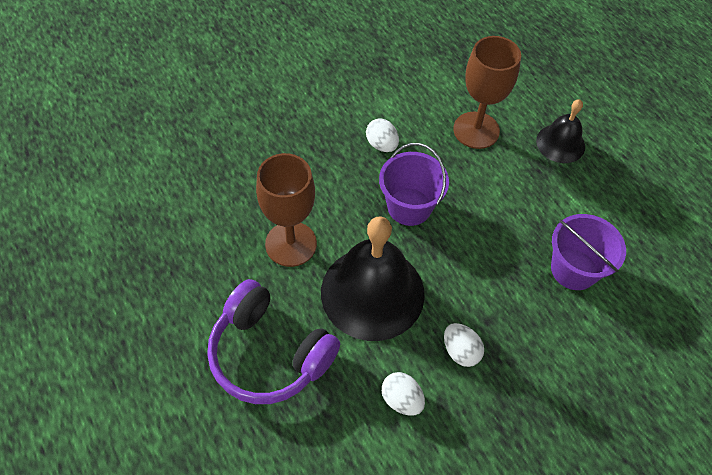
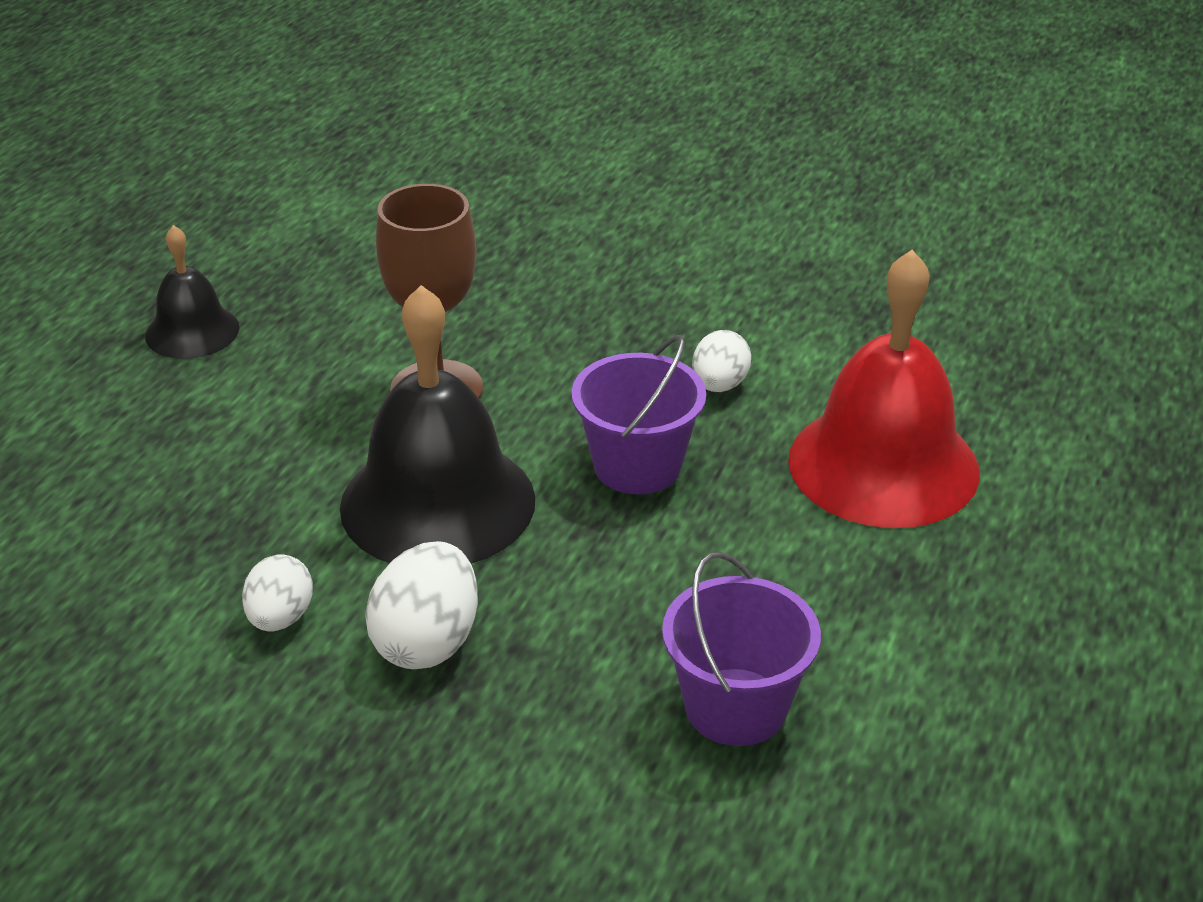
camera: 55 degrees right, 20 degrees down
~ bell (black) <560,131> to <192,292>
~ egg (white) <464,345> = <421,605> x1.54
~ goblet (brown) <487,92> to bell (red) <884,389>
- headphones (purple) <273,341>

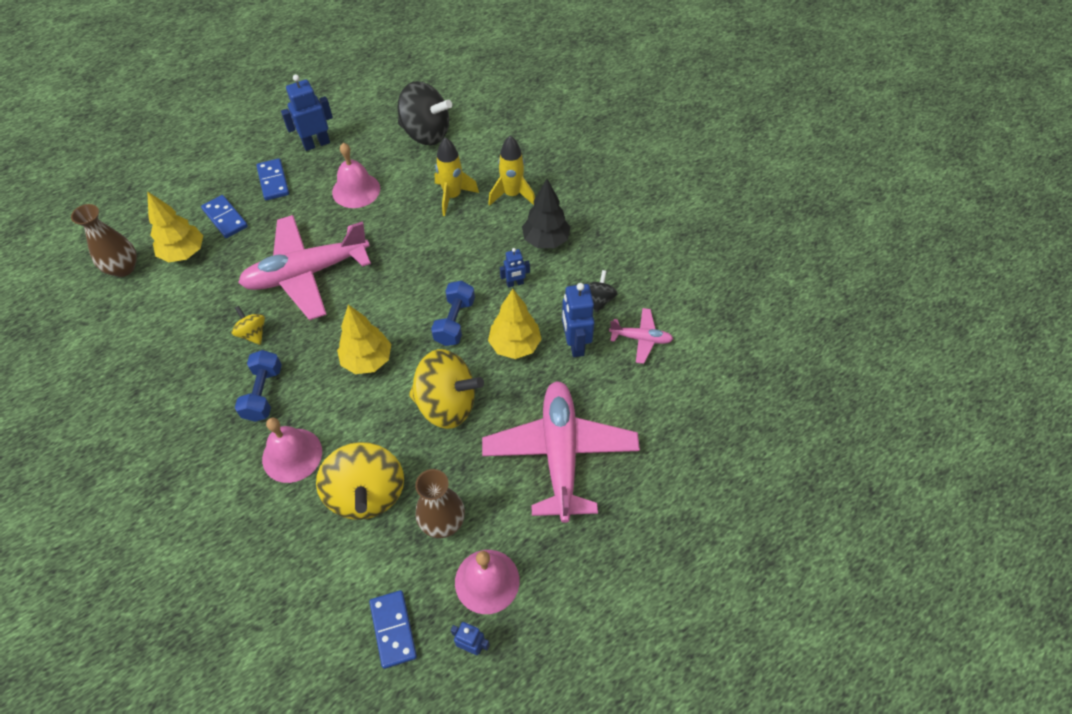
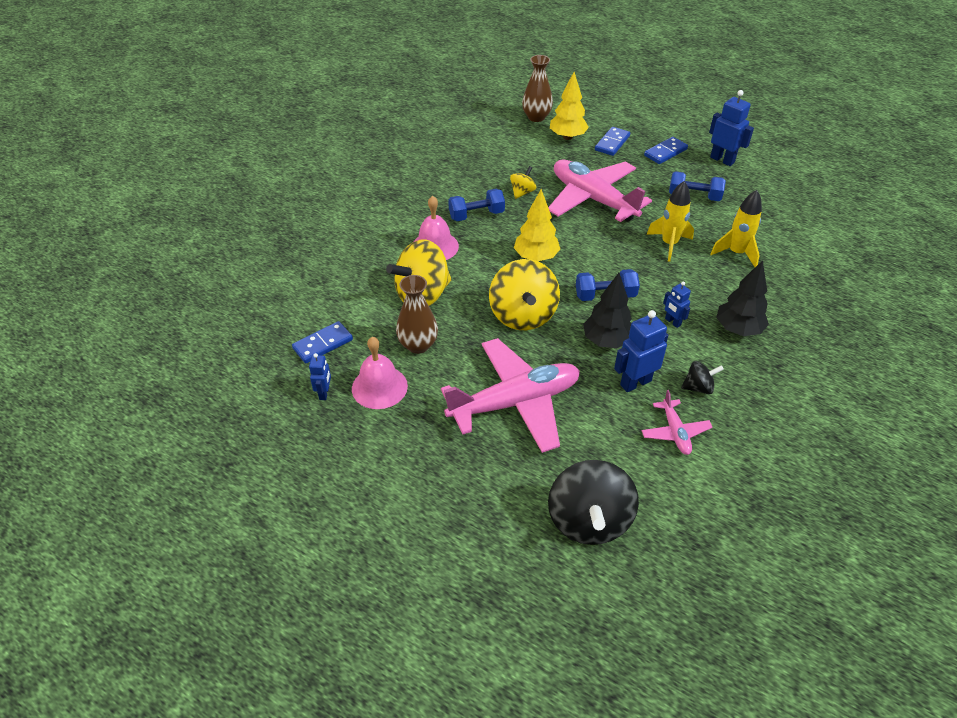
camera: 70 degrees right, 10 degrees down
~ spinning top (black) <425,113> to <593,502>
~ tree (yellow) <515,324> to tree (black) <607,310>
~ rocket (yellow) <511,171> to <670,221>
~ bell (pink) <356,175> to dumbbell (blue) <697,186>

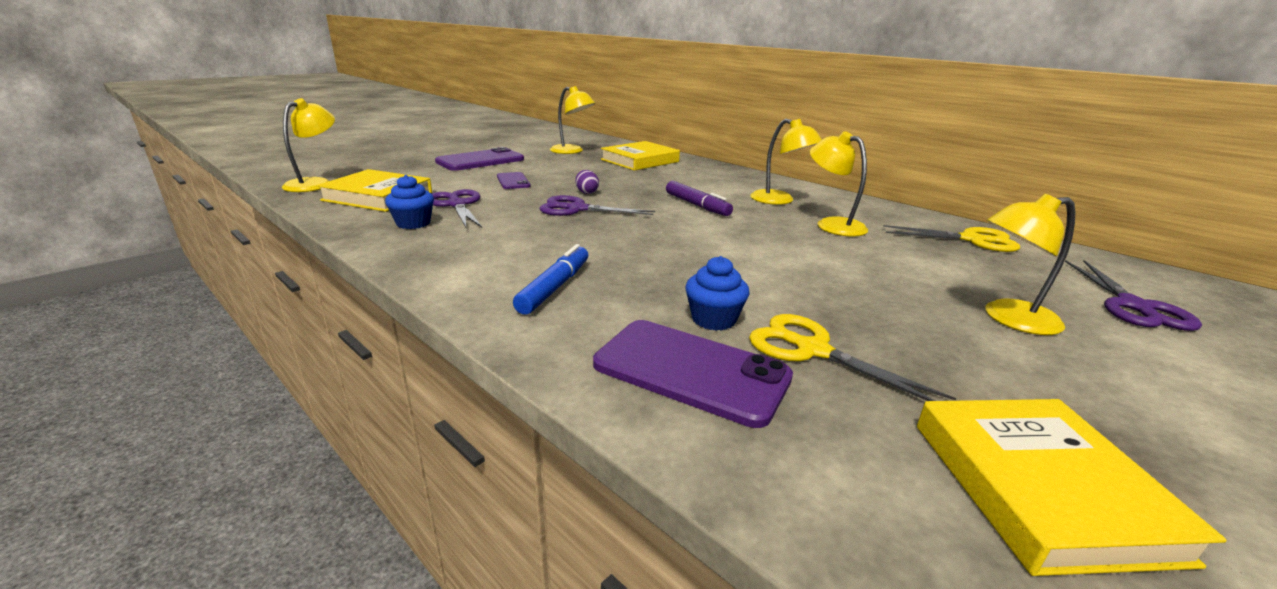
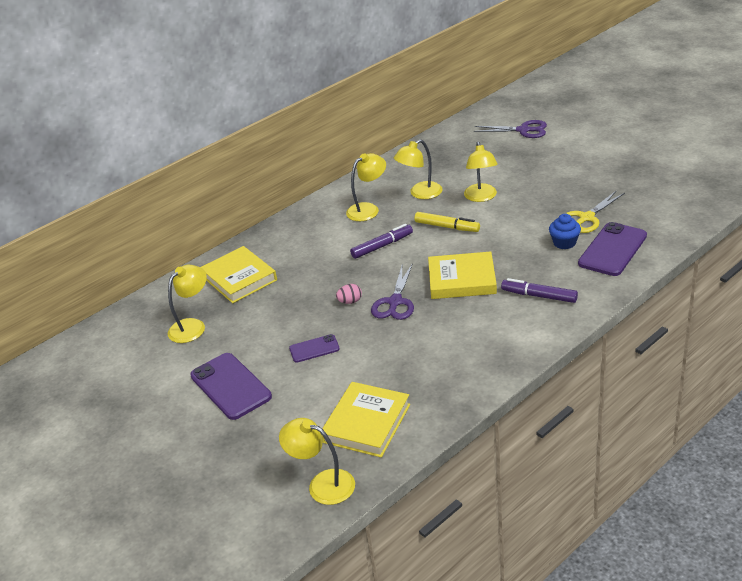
camera: 80 degrees left, 10 degrees up
~ egg (purple) <587,182> to egg (pink) <349,294>
+ marker (yellow) <447,222>
~ book (yellow) <1072,487> to <462,275>
~ lamp (yellow) <1030,264> to <481,172>
~ marker (blue) <550,279> to marker (purple) <539,290>
- cupcake (blue) <409,202>
- scissors (purple) <456,208>
- scissors (yellow) <951,238>

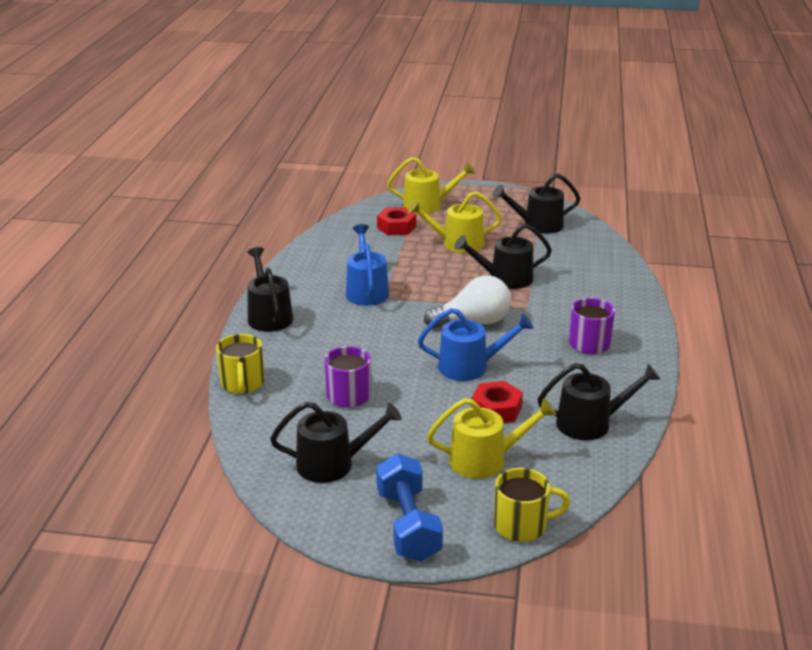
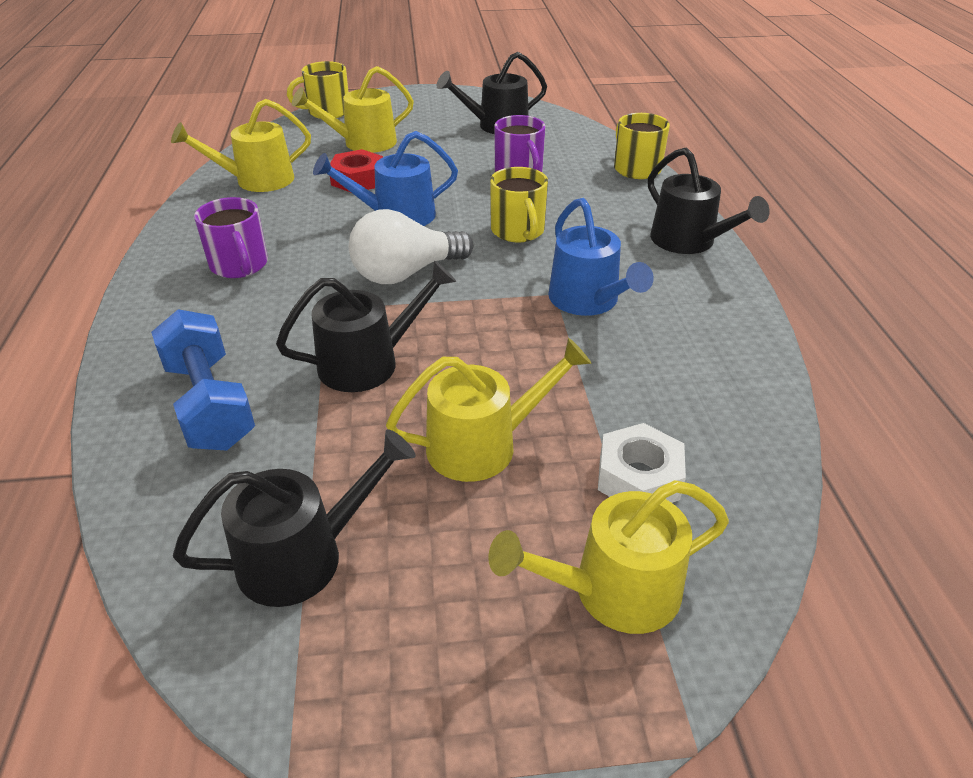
camera: 165 degrees right, 10 degrees up
~ dumbbell (blue) <409,508> to <203,380>
~ watering can (black) <599,401> to watering can (yellow) <241,145>
+ mug (yellow) <519,204>
~ nut (red) <396,221> to nut (white) <642,463>

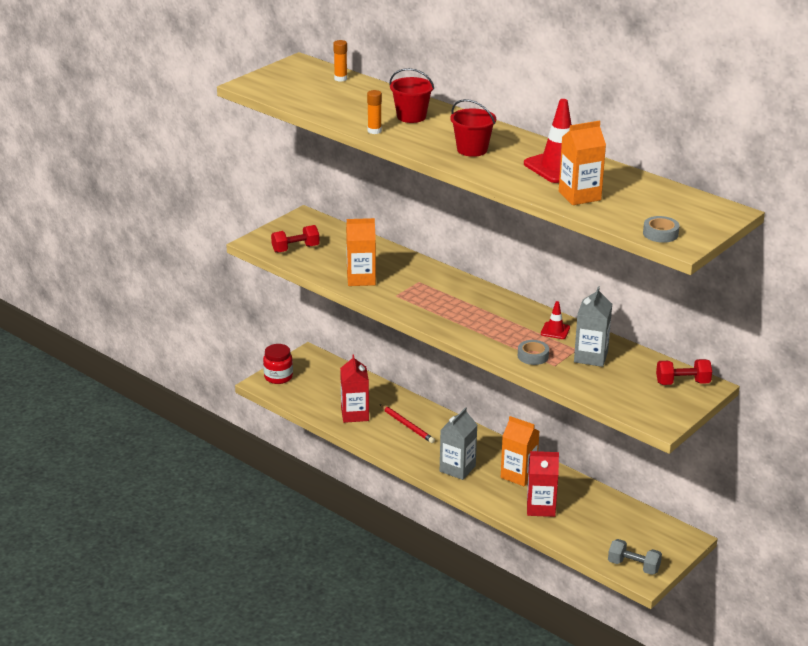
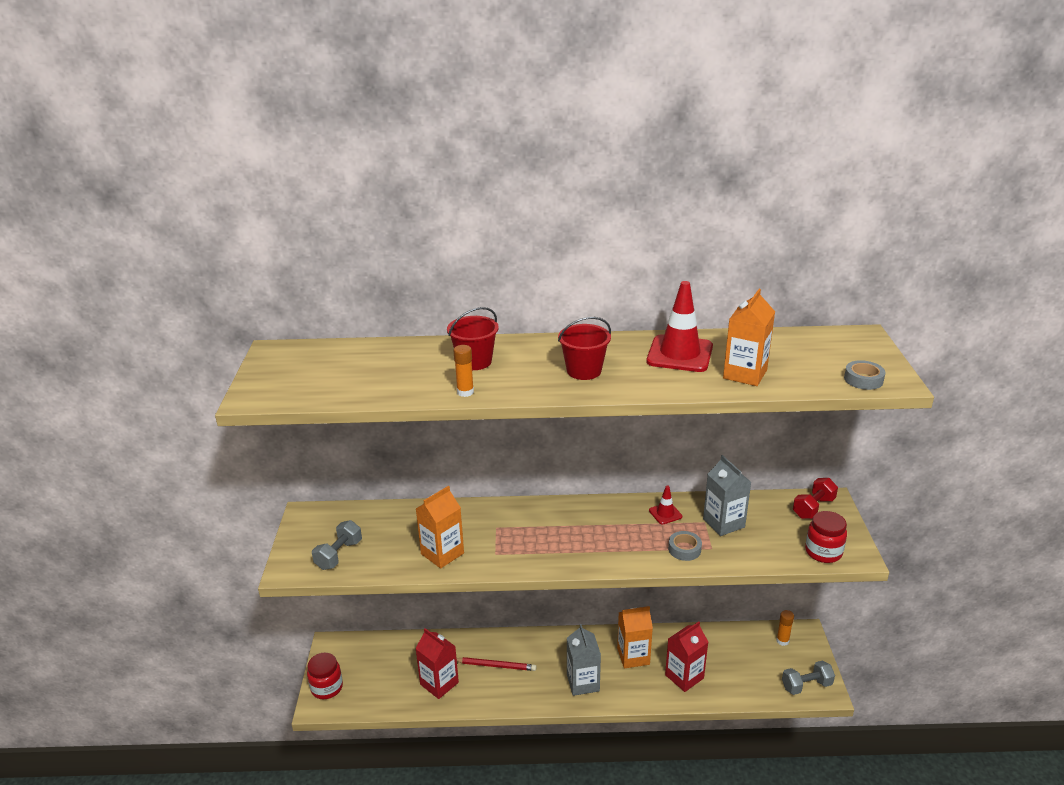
camera: 40 degrees left, 0 degrees up
~ dumbbell (red) <295,239> to dumbbell (grey) <337,545>
~ glue stick (orange) <340,61> to <785,628>
+ jar (red) <826,537>

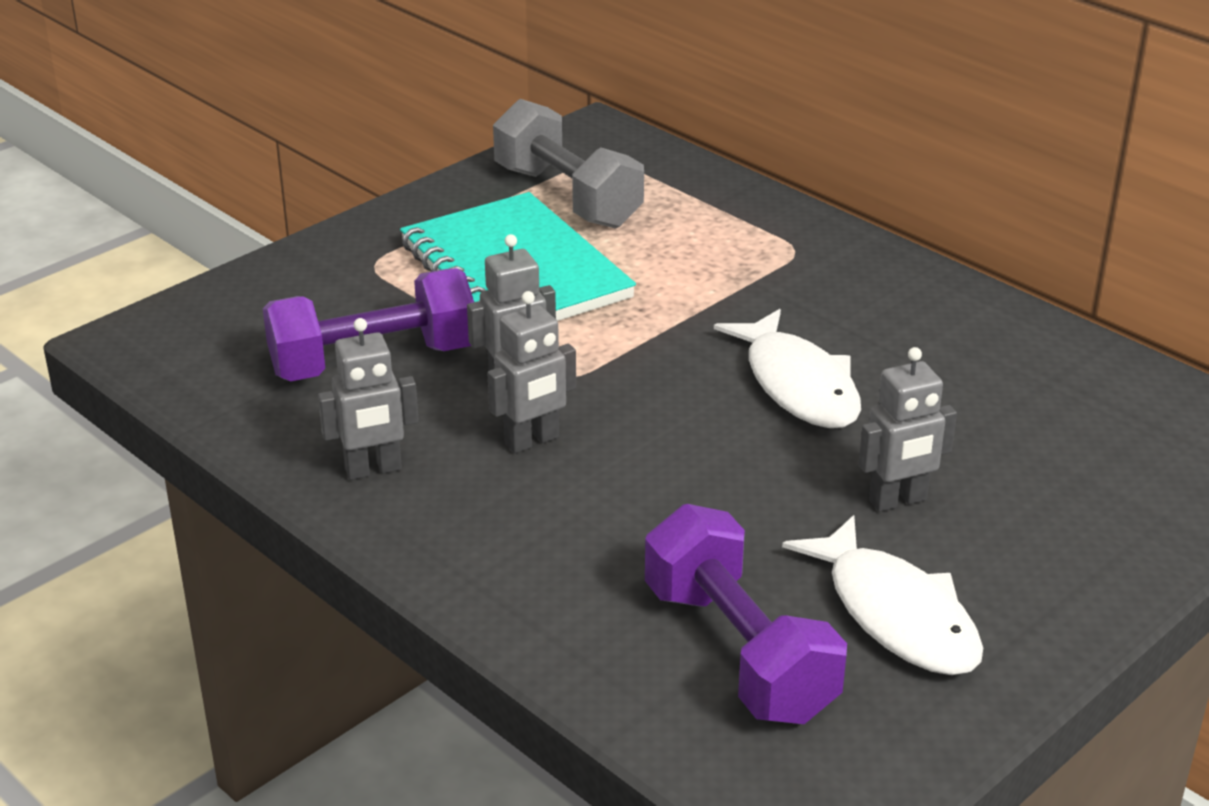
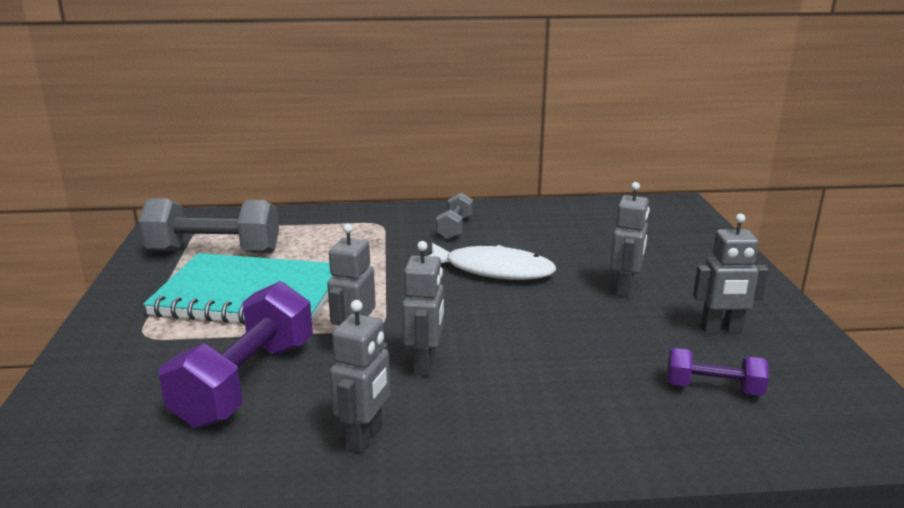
camera: 50 degrees left, 10 degrees down
+ dumbbell (grey) <454,216>
~ dumbbell (purple) <746,614> = <718,372> x0.53
~ fish (white) <882,595> to robot (grey) <731,273>

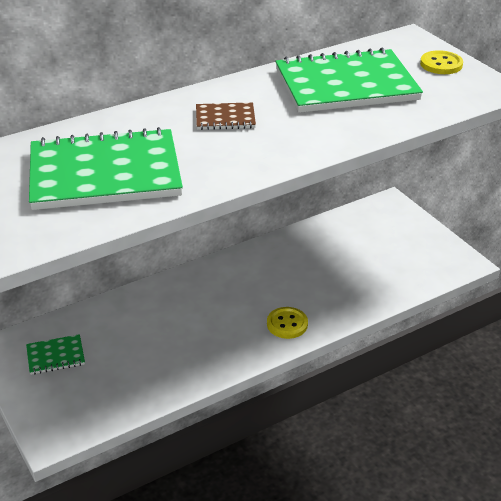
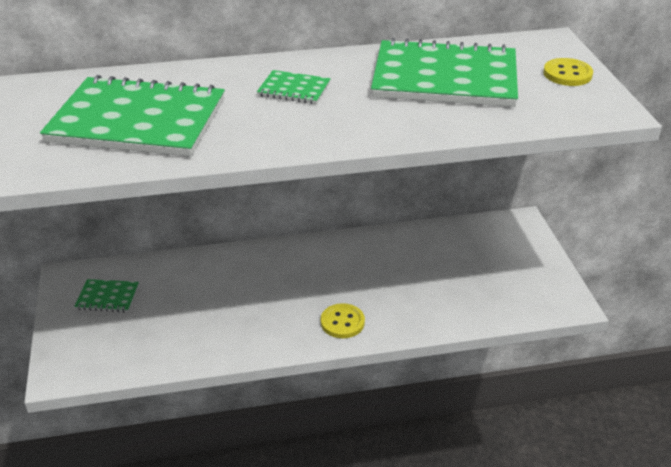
camera: 20 degrees right, 0 degrees up
~ notebook (brown) <226,116> to notebook (green) <294,87>

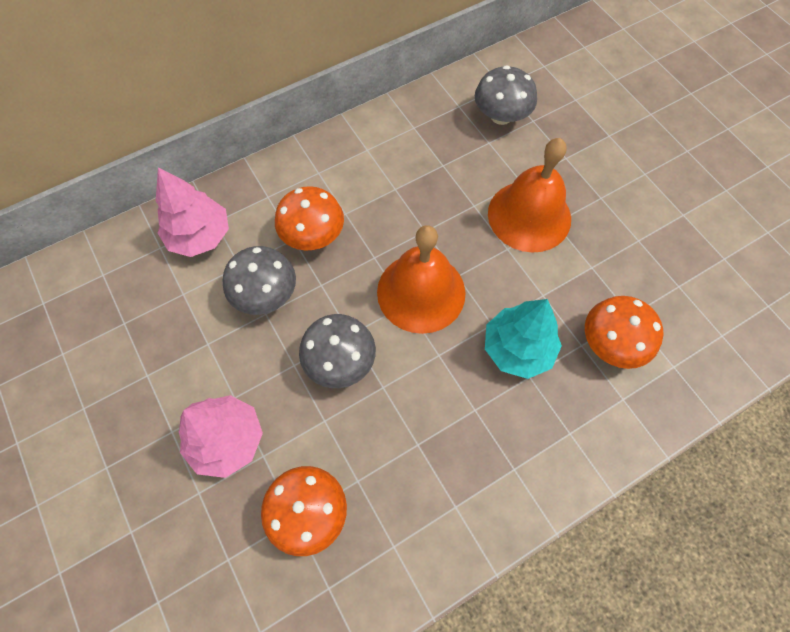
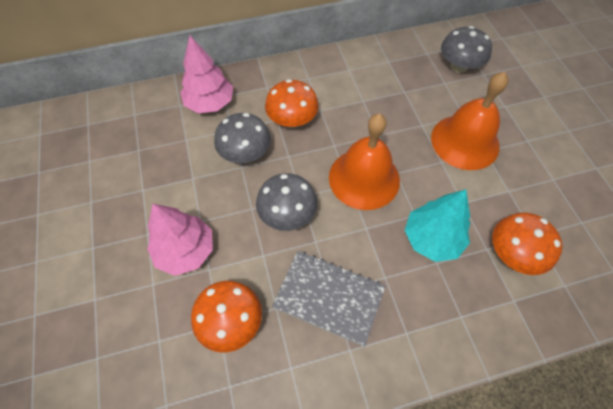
camera: 15 degrees right, 5 degrees down
+ notebook (grey) <329,298>

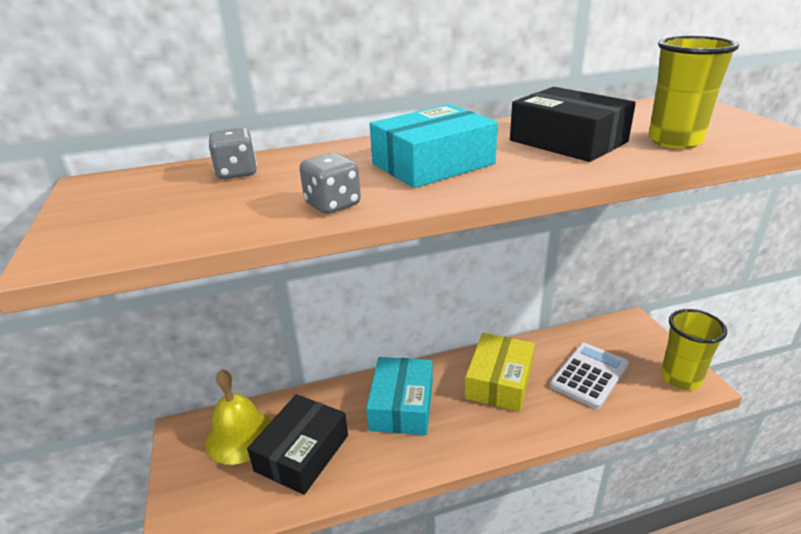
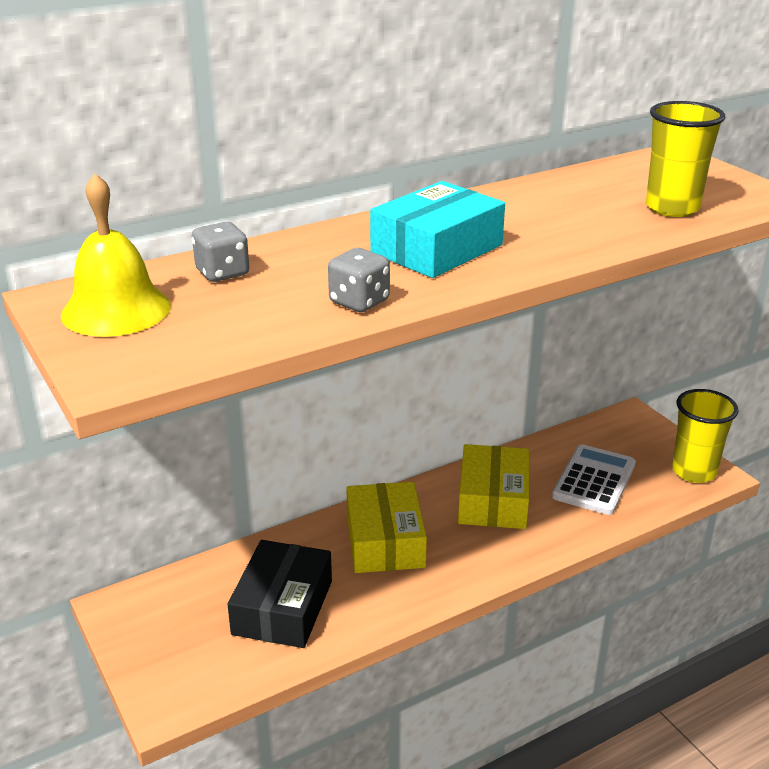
camera: 15 degrees left, 0 degrees up
~ bell (yellow) <238,417> to <116,255>
~ box (turquoise) <399,396> to box (yellow) <386,527>
- box (black) <573,124>

